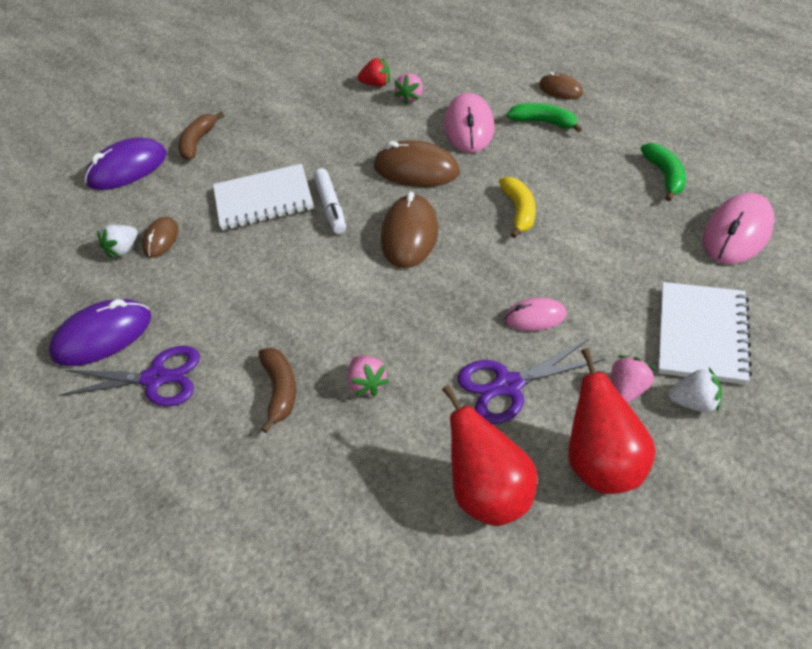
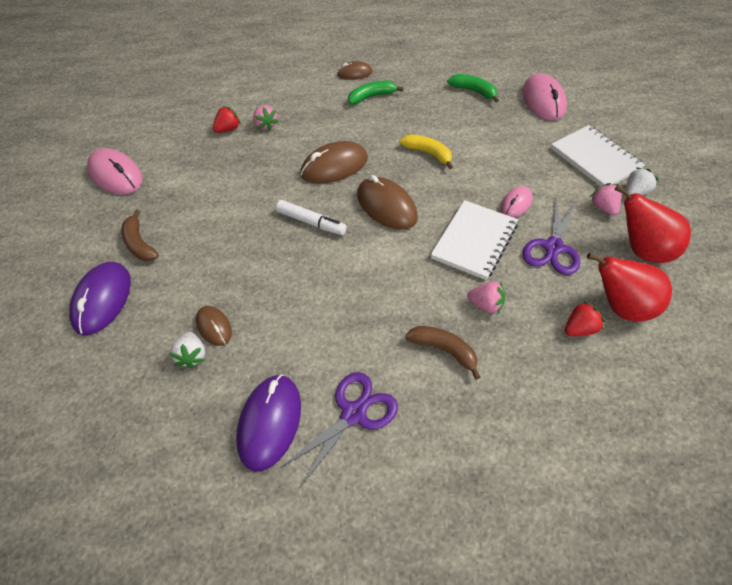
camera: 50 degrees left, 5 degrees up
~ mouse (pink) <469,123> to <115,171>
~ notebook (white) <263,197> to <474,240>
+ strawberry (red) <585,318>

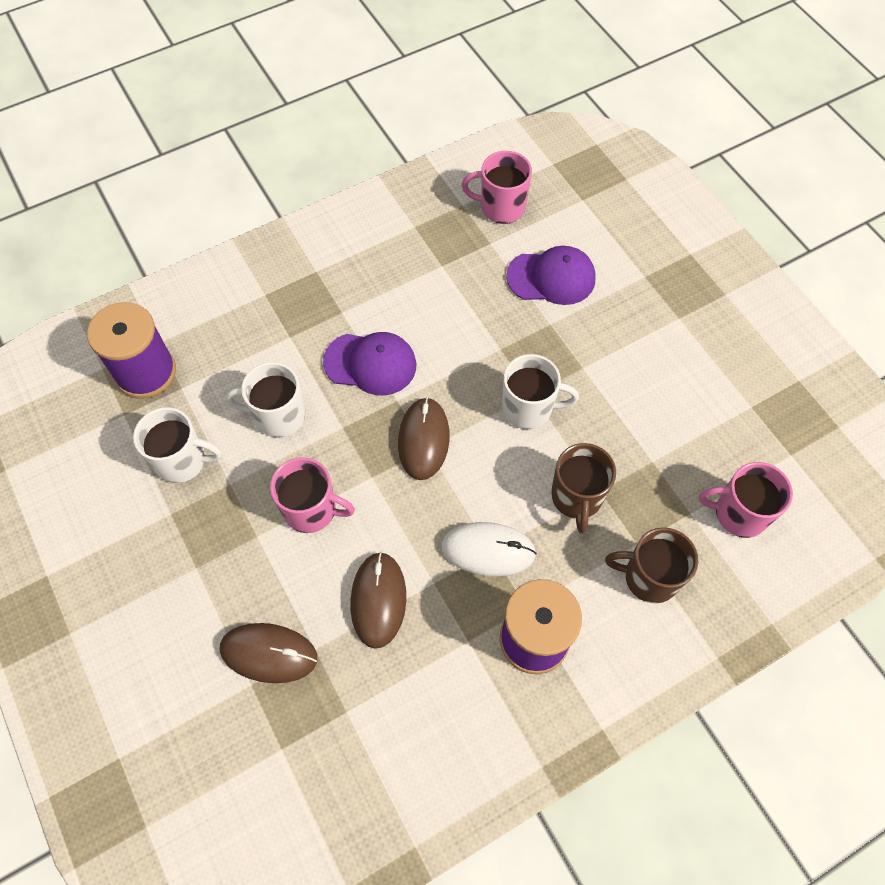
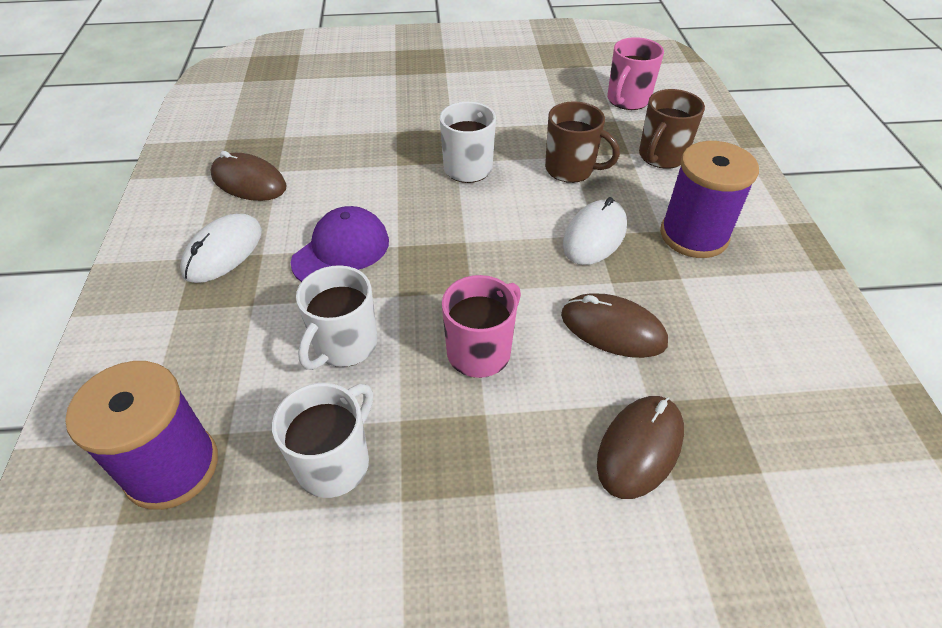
camera: 65 degrees left, 15 degrees down
+ mouse (white) <221,248>
~ mouse (brown) <424,438> to <249,176>
- mug (pink) <496,187>
- cap (purple) <551,275>

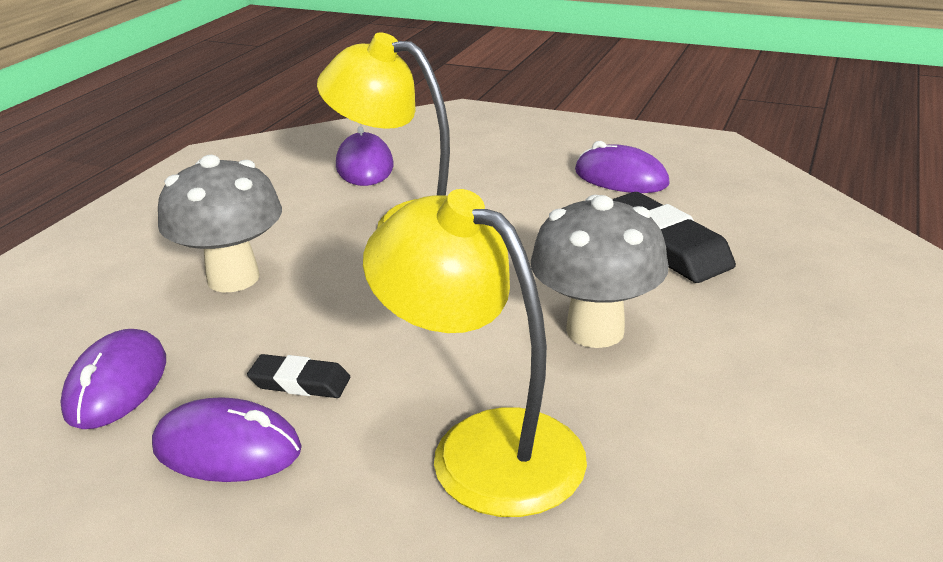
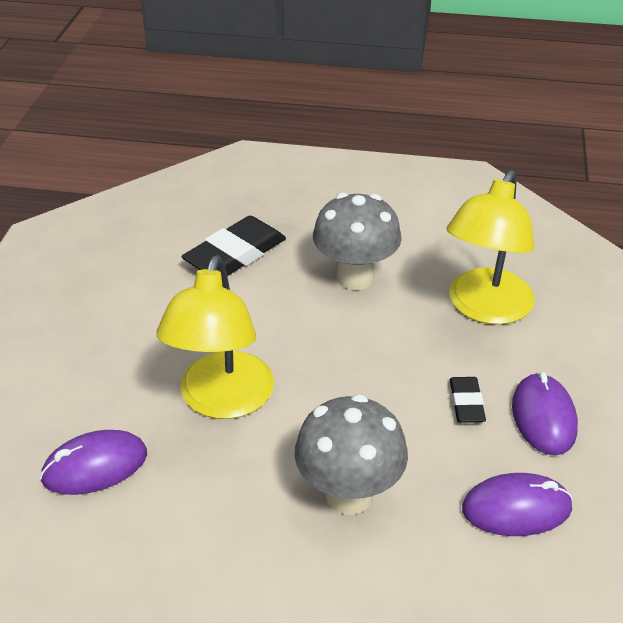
camera: 105 degrees left, 10 degrees up
- mouse (purple) <622,167>

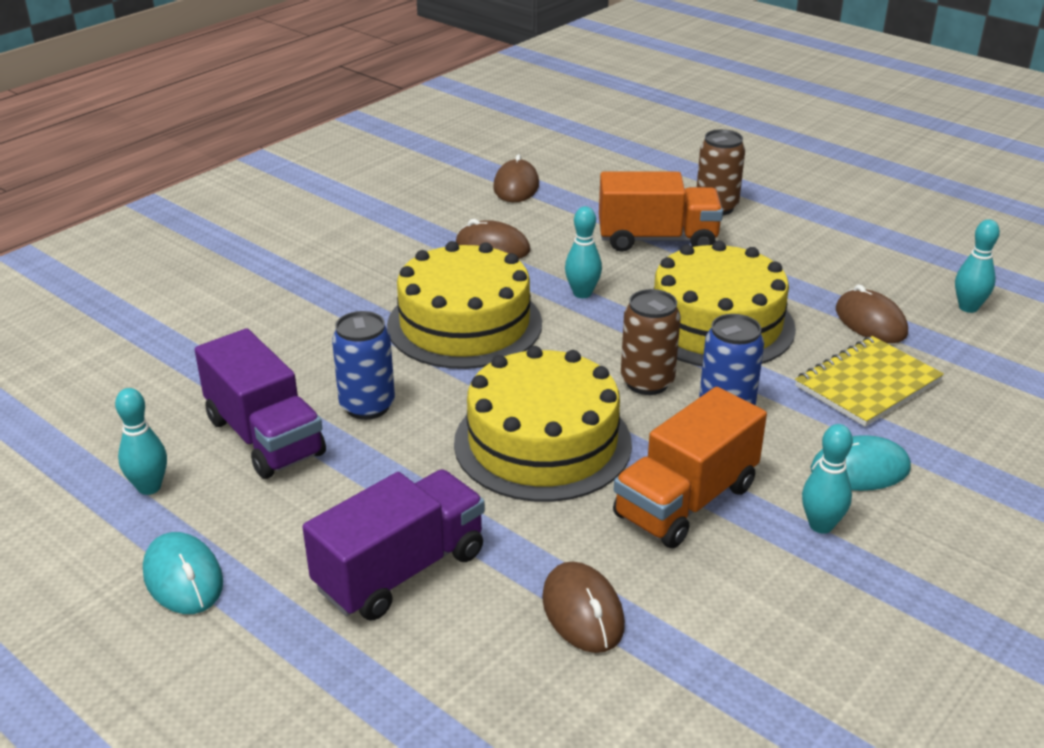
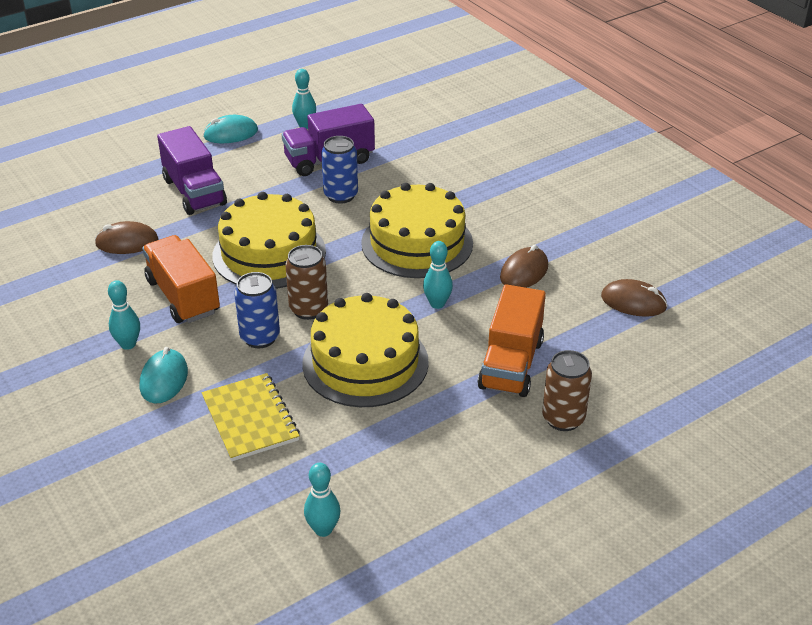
camera: 105 degrees right, 5 degrees up
- mouse (brown) <872,313>

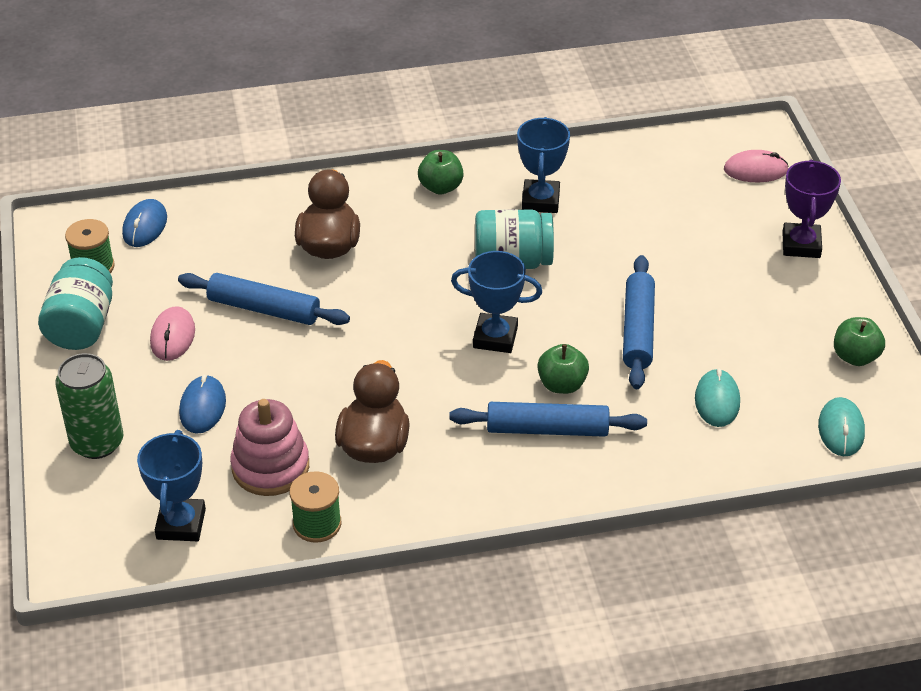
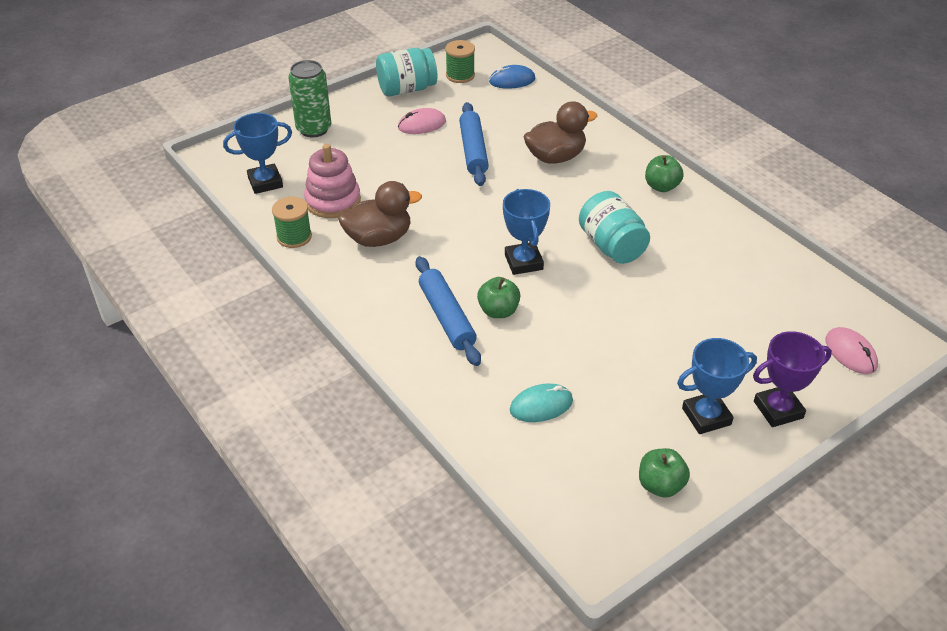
camera: 65 degrees right, 0 degrees up
~ trophy (blue) <543,165> to <717,386>
- mouse (blue) <202,404>
- rolling pin (blue) <639,322>
- mouse (turquoise) <841,426>

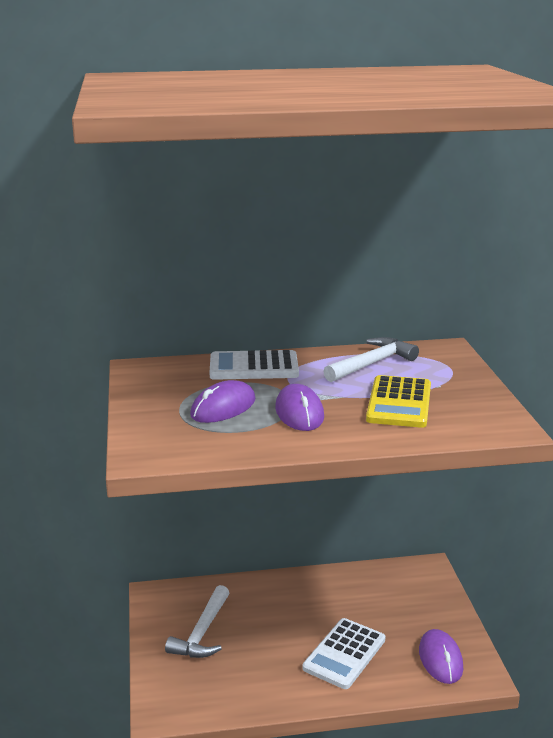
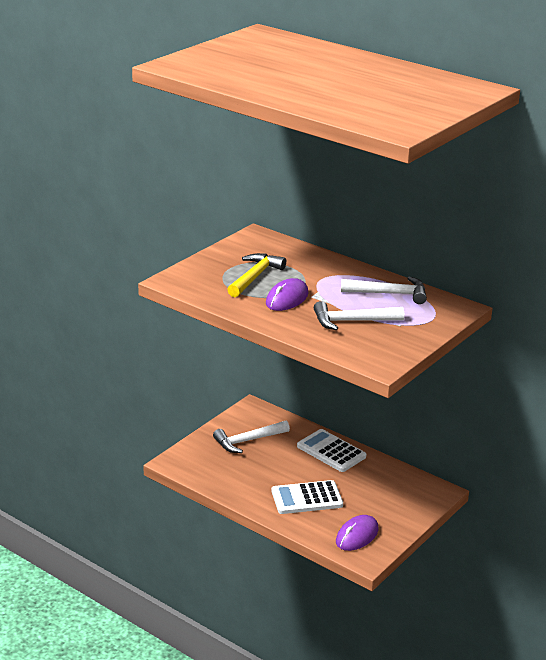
camera: 45 degrees right, 5 degrees up
~ mouse (purple) <223,401> to hammer (yellow) <256,275>
~ calculator (white) <254,365> to <331,450>
~ calculator (yellow) <398,401> to hammer (white) <359,315>

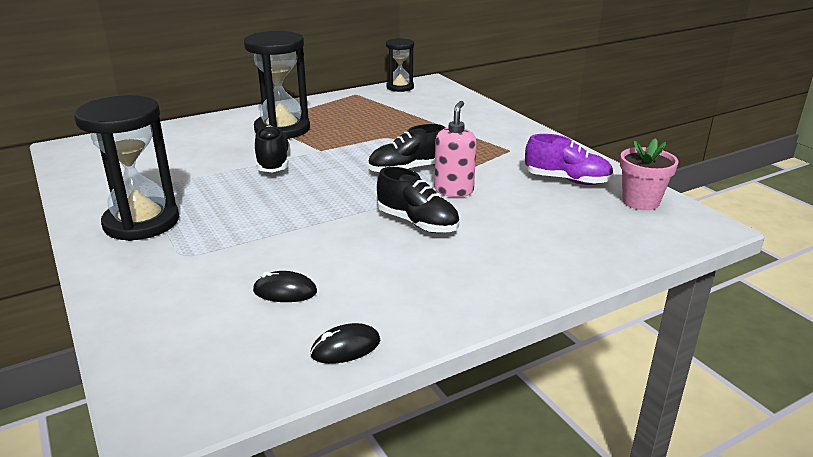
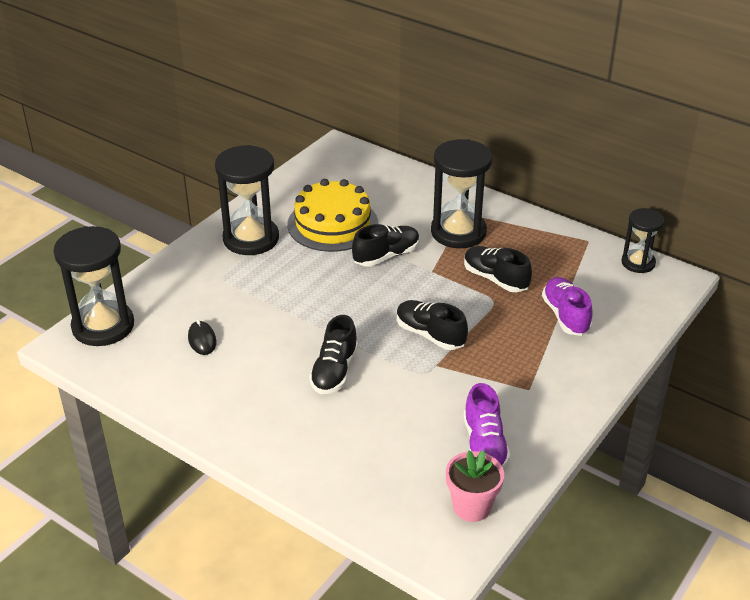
camera: 65 degrees right, 10 degrees up
+ hourglass (black) <93,286>
+ cake (yellow) <332,215>
+ shoe (black) <498,269>
+ shoe (purple) <567,306>
- mouse (black) <345,343>
- soap dispenser (pink) <455,149>

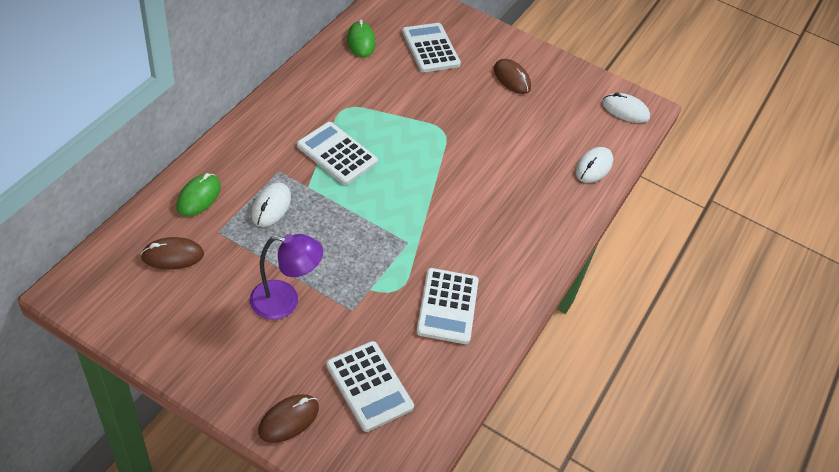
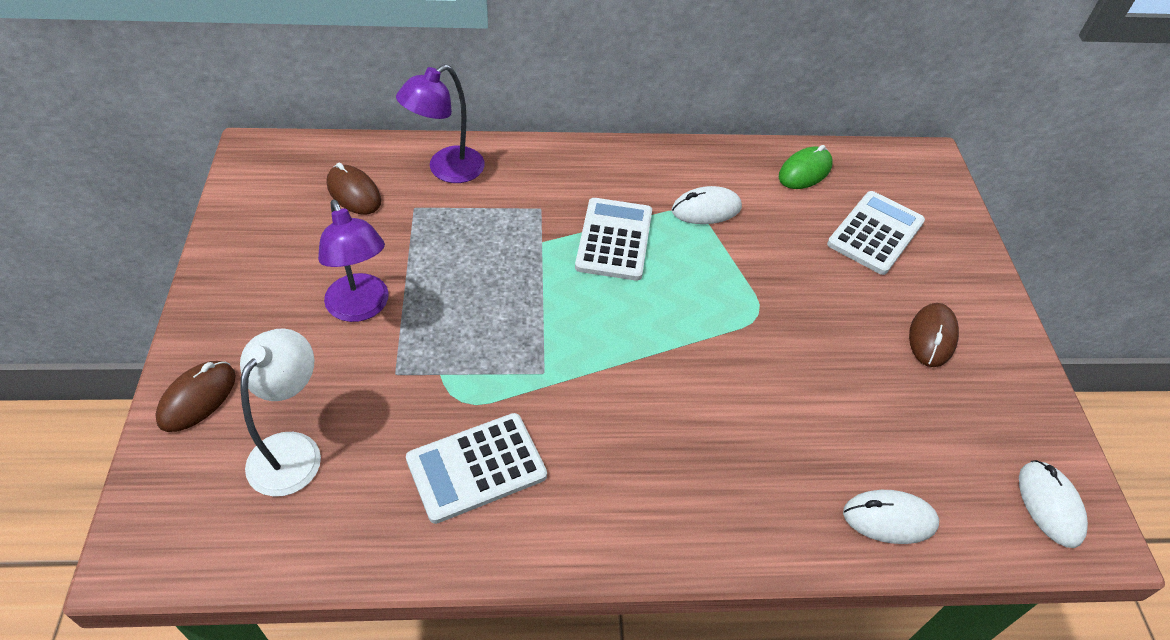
camera: 60 degrees right, 0 degrees up
~ mouse (brown) <288,418> = <195,396> 75 degrees counterclockwise
~ calculator (white) <370,386> to lamp (white) <280,412>
~ mouse (green) <199,194> to lamp (purple) <440,123>
~ mouse (white) <271,204> to <707,205>

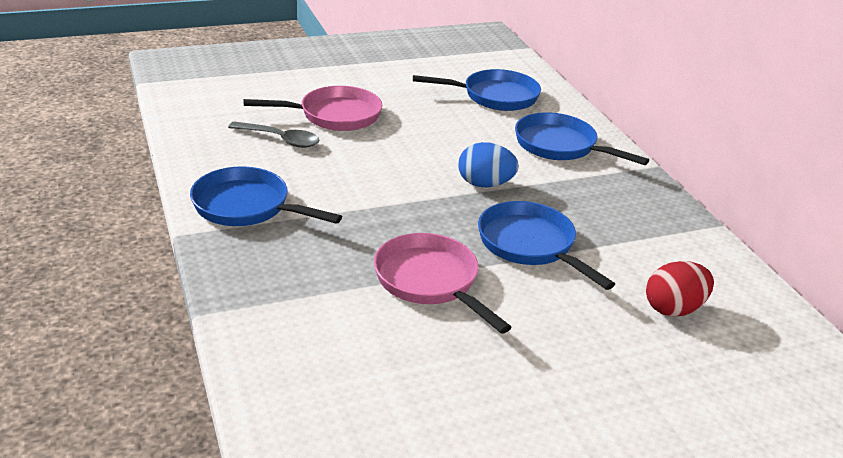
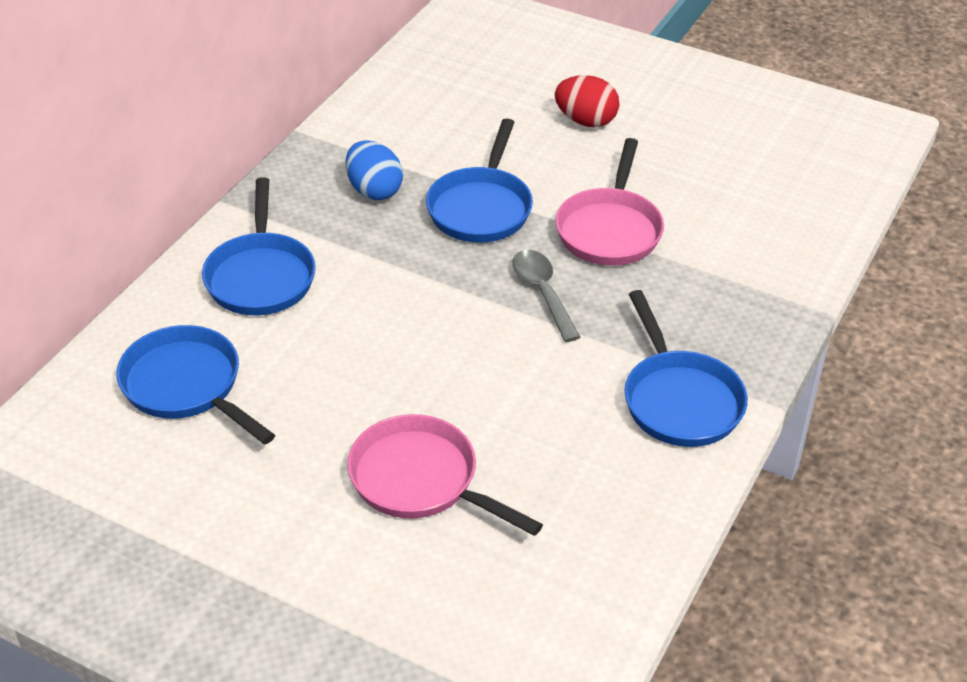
camera: 130 degrees left, 10 degrees up
~ egg (blue) <488,164> to <374,170>
~ spoon (grey) <273,134> to <546,296>
~ egg (red) <680,289> to <587,101>

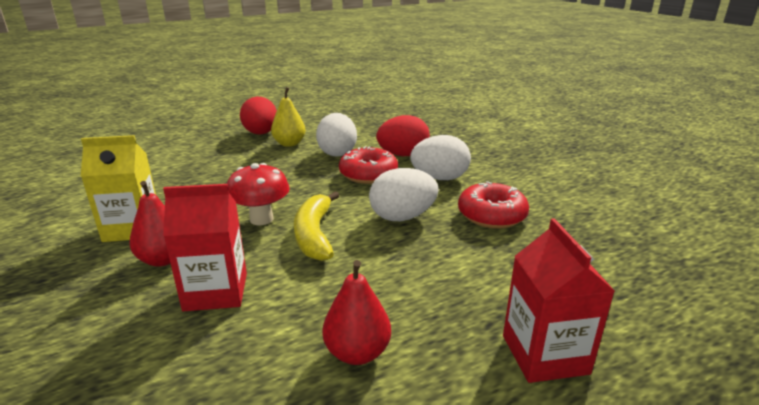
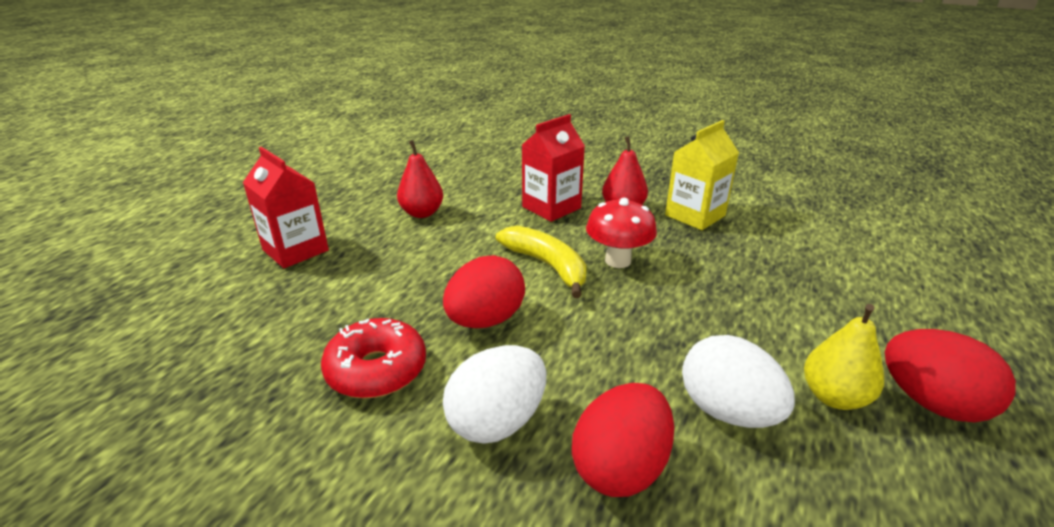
camera: 145 degrees right, 5 degrees up
~ egg (white) <404,194> to egg (red) <484,291>
- donut (red) <368,165>

